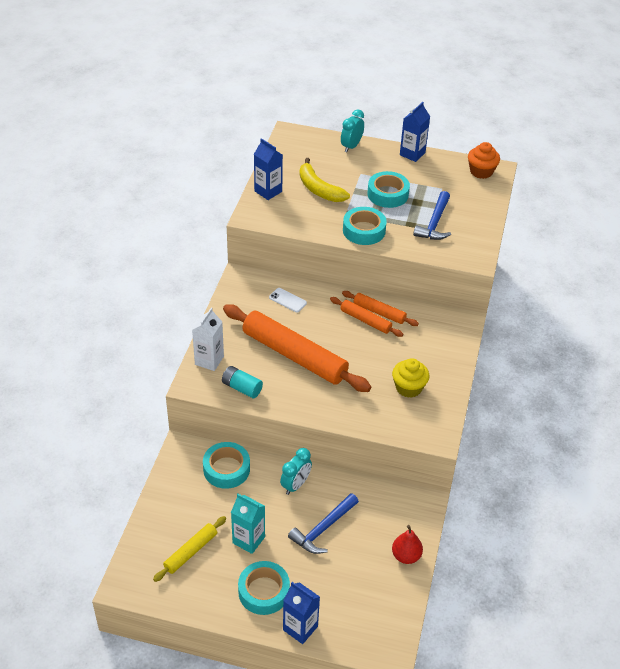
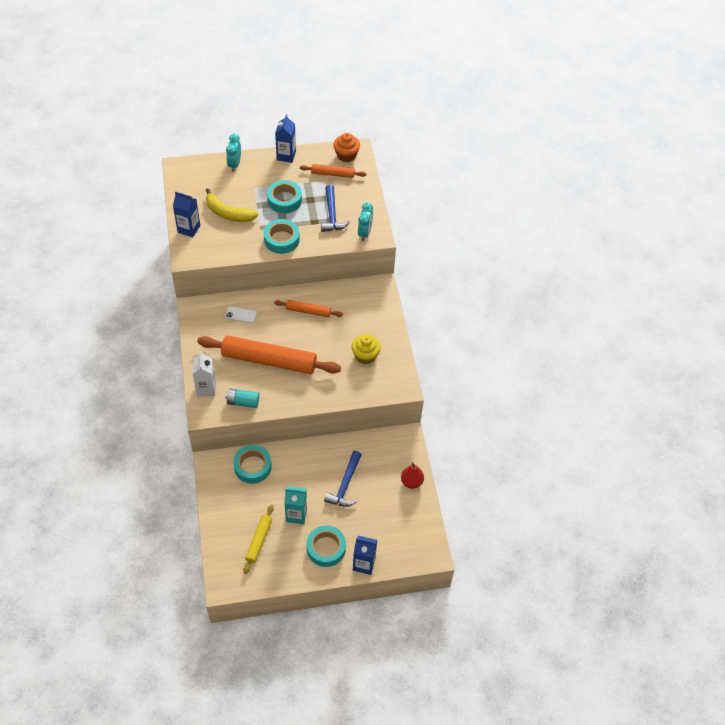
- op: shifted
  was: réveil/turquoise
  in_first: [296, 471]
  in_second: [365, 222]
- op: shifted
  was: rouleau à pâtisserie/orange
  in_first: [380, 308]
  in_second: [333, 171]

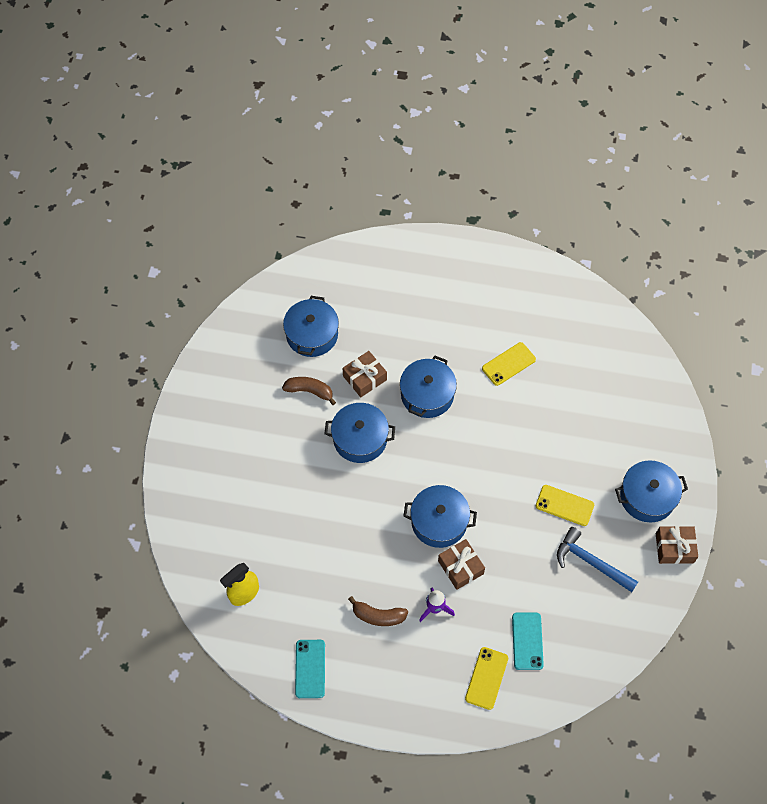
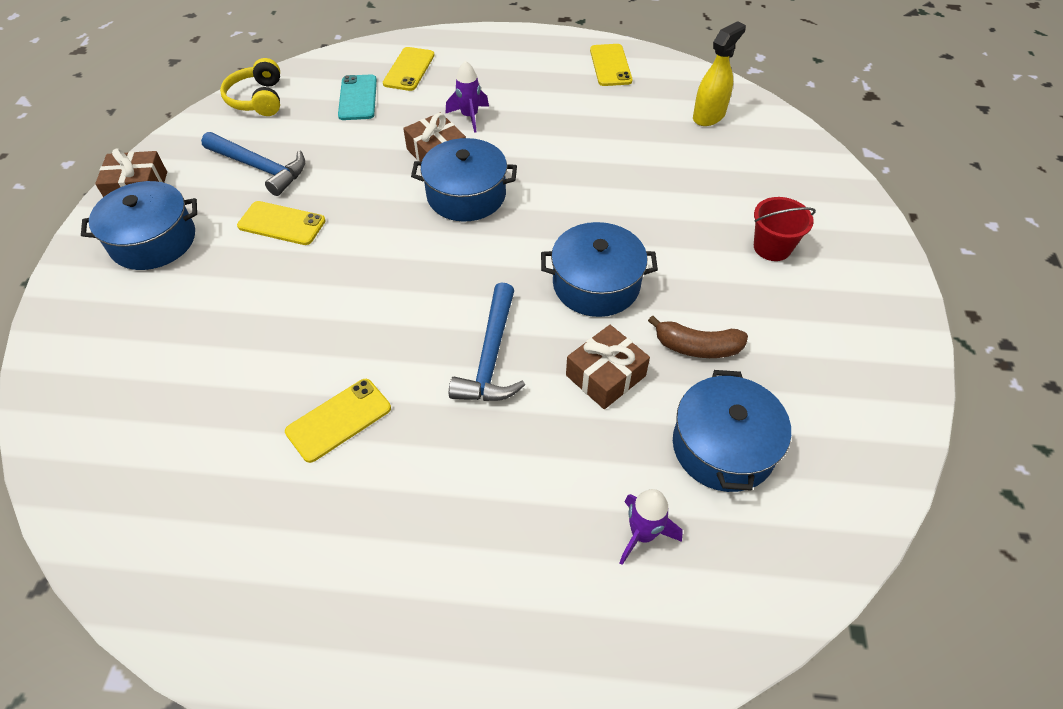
- op: repainted
  was: téléphone/turquoise
  now: téléphone/jaune
  in_first: [310, 669]
  in_second: [611, 65]
- op: gone
  was: banane/marron
  in_first: [378, 611]
- op: swapped
  was: marmite/bleu
  now: marteau/bleu
  in_first: [428, 387]
  in_second: [487, 342]
- op: new
  now: casque audio/jaune
  in_second: [250, 87]
- op: new
  now: fusée/violet
  in_second: [651, 527]
- op: new
  now: seau/rouge
  in_second: [785, 229]

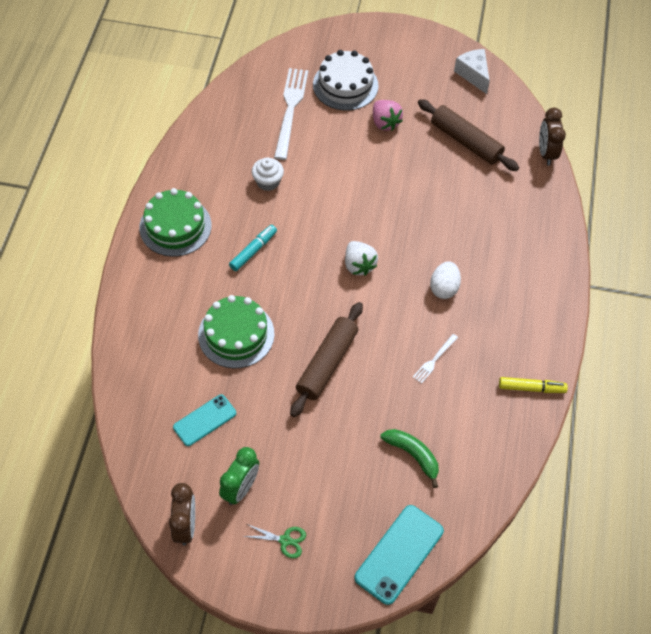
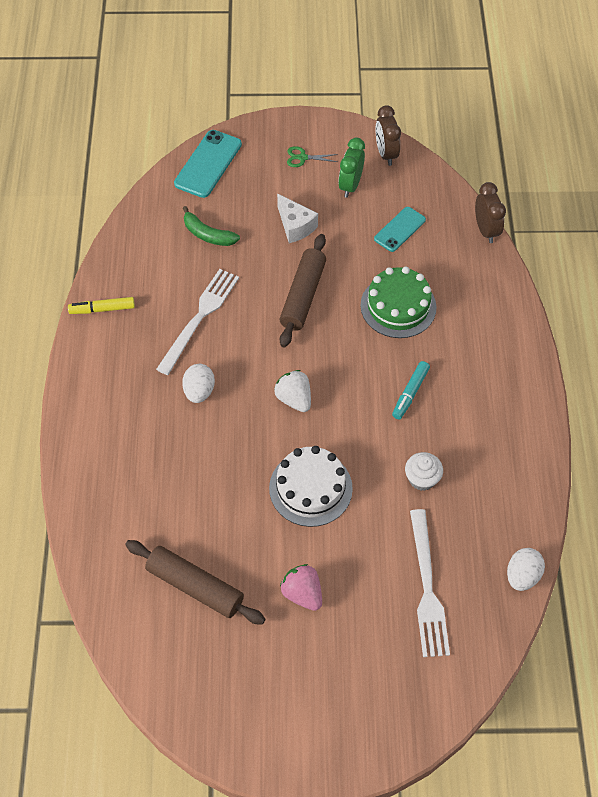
- op: gone
  was: gâteau/vert
  in_first: [175, 222]
- op: shifted
  was: gâteau/blanc
  in_first: [346, 80]
  in_second: [311, 486]
- op: scaled
  was: fourchette/blanc
  in_first: [435, 359]
  in_second: [197, 322]
  ratio: 2.08
- op: shifted
  was: fromage/blanc
  in_first: [472, 71]
  in_second: [297, 218]
- op: shifted
  was: réveil/marron
  in_first: [552, 136]
  in_second: [490, 212]
- op: new
  now: œuf/blanc
  in_second: [526, 569]

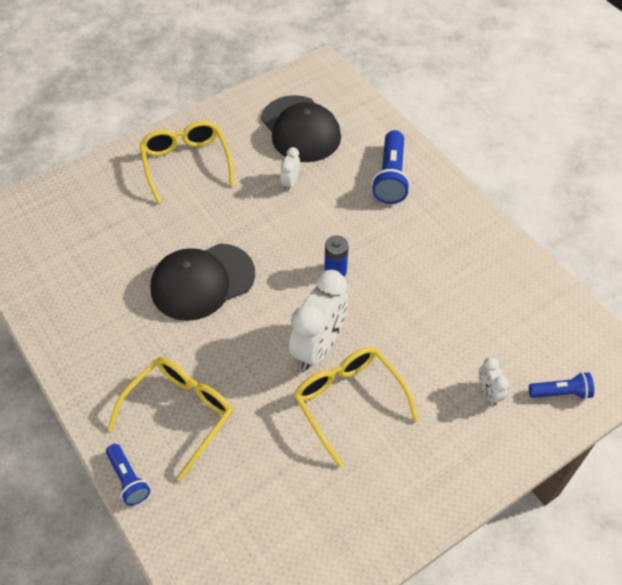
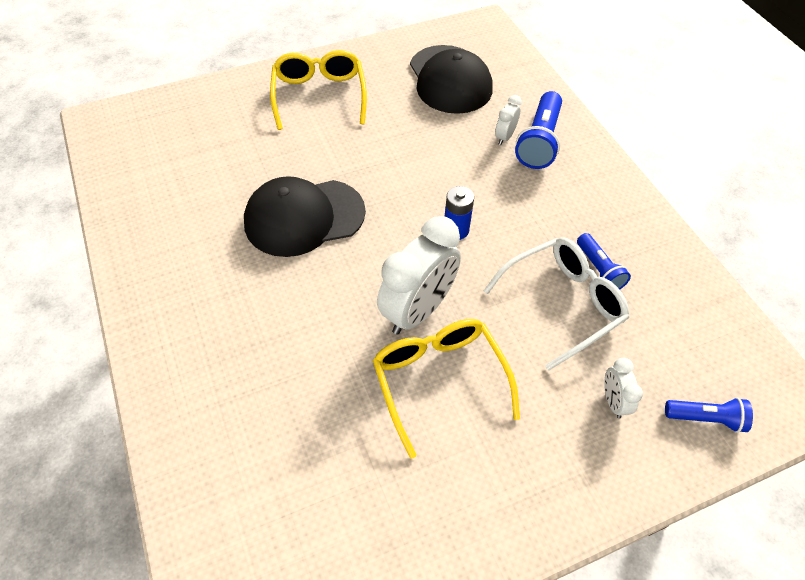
- op: shifted
  was: lampe de poche/bleu
  in_first: [128, 475]
  in_second: [604, 261]
- op: gone
  was: lunettes/jaune
  in_first: [170, 419]
- op: shifted
  was: réveil/blanc
  in_first: [290, 169]
  in_second: [508, 120]
- op: new
  now: lunettes/blanc
  in_second: [556, 304]

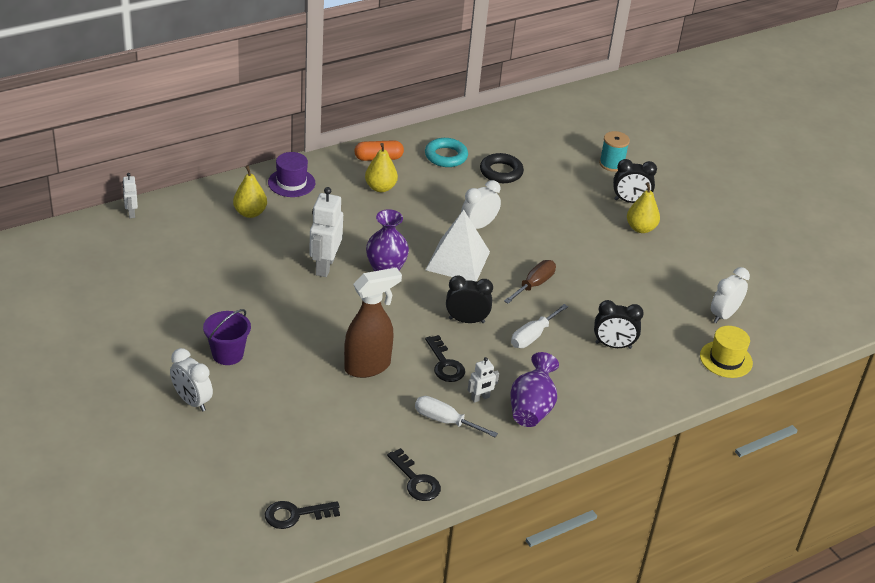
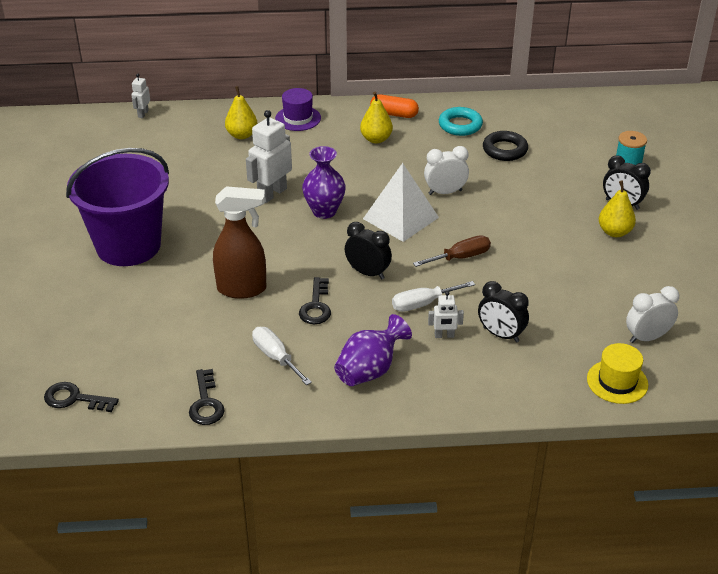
- op: gone
  was: réveil/blanc
  in_first: [191, 380]
- op: scaled
  was: seau/violet
  in_first: [227, 337]
  in_second: [117, 207]
  ratio: 2.14
- op: shifted
  was: robot/blanc
  in_first: [483, 380]
  in_second: [446, 314]

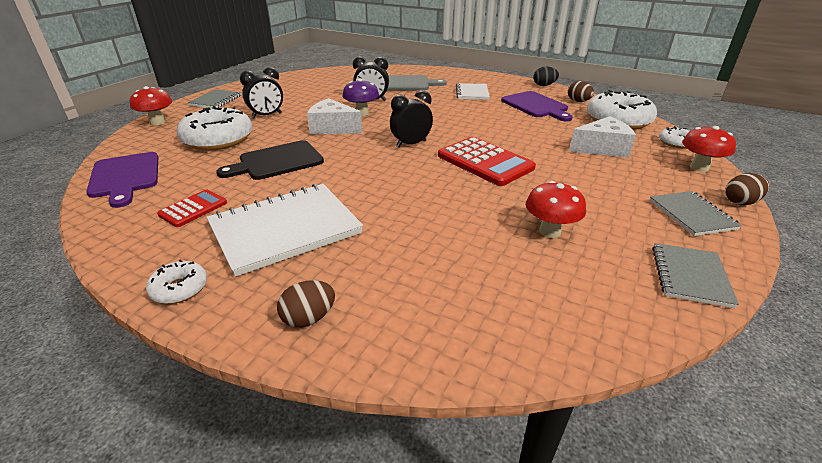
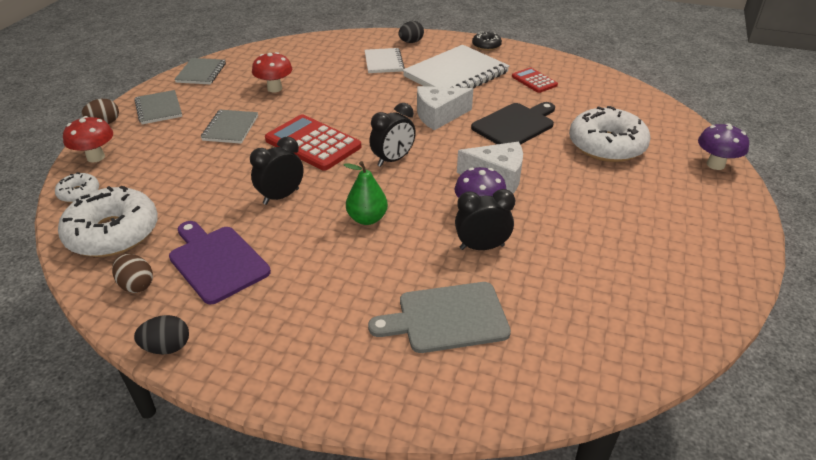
- op: gone
  was: planche à découper/violet
  in_first: [122, 180]
- op: repainted
  was: champignon/rouge
  now: champignon/violet
  in_first: [151, 105]
  in_second: [723, 146]
- op: repainted
  was: beignet/blanc
  now: beignet/noir
  in_first: [176, 281]
  in_second: [487, 41]
- op: rotated
  was: calculatrice/rouge
  in_first: [192, 208]
  in_second: [535, 80]
  clockwise: 120
- op: shifted
  was: carnet/gris
  in_first: [214, 98]
  in_second: [229, 127]
- op: shifted
  was: réveil/noir
  in_first: [261, 92]
  in_second: [277, 170]
- op: repainted
  was: œuf/marron
  now: œuf/noir
  in_first: [306, 304]
  in_second: [411, 32]
- op: shifted
  was: carnet/blanc
  in_first: [473, 91]
  in_second: [385, 60]
- op: shifted
  was: fromage/blanc
  in_first: [602, 137]
  in_second: [445, 108]
- op: new
  now: poire/vert
  in_second: [366, 193]

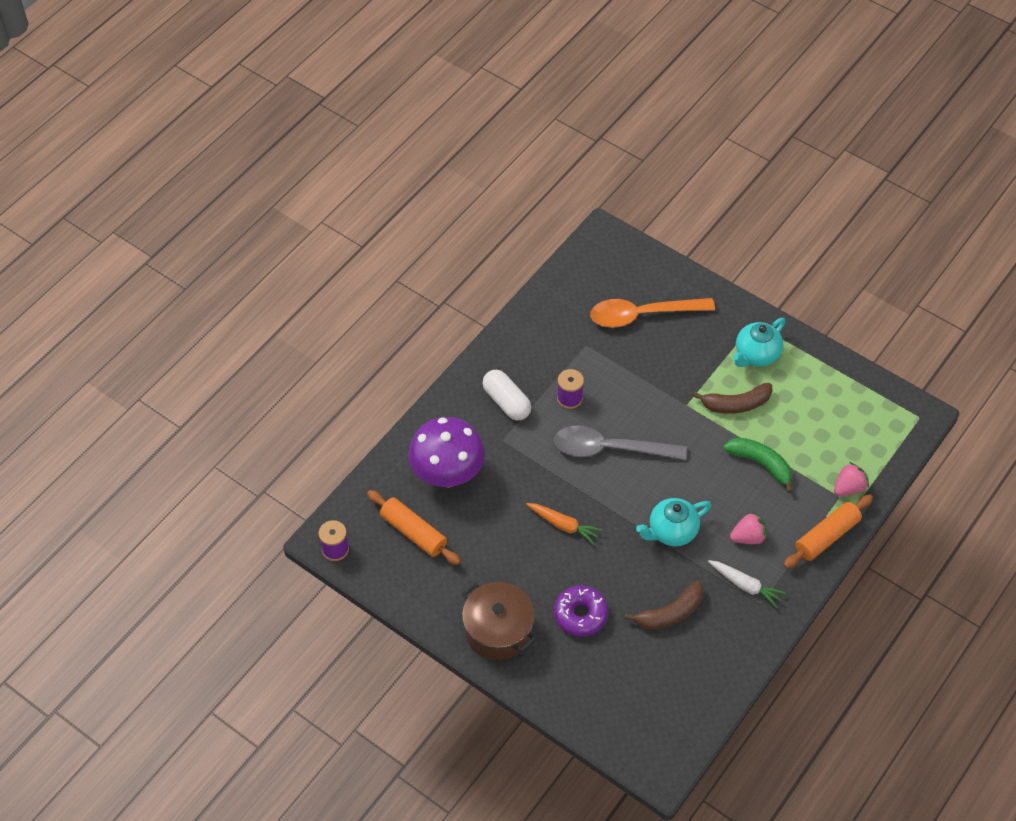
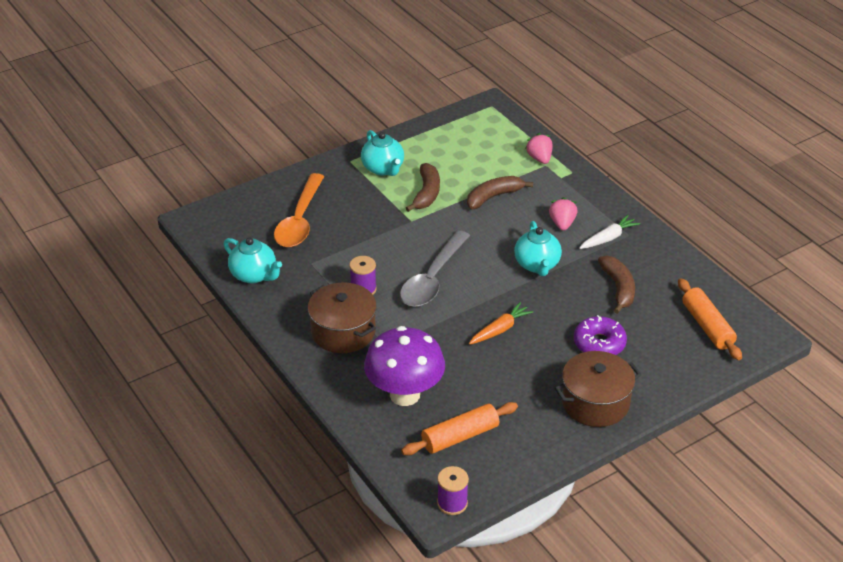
- op: swapped
  was: gélule/blanc
  now: marmite/marron
  in_first: [507, 395]
  in_second: [342, 318]
- op: repainted
  was: banane/vert
  now: banane/marron
  in_first: [758, 465]
  in_second: [500, 192]
- op: shifted
  was: rouleau à pâtisserie/orange
  in_first: [828, 531]
  in_second: [710, 319]
- op: new
  now: théière/turquoise
  in_second: [252, 260]

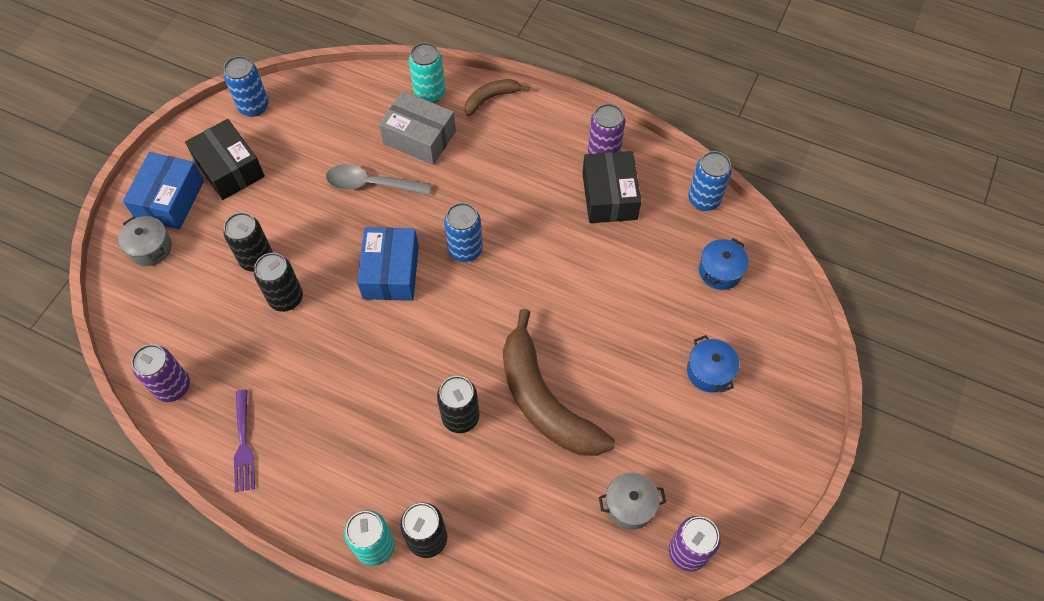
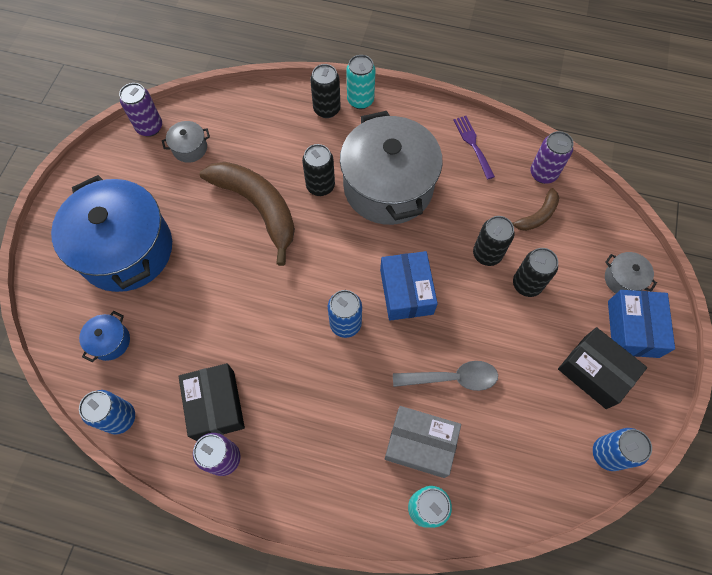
- op: shifted
  was: banane/marron
  in_first: [497, 97]
  in_second: [535, 209]
- op: scaled
  was: marmite/bleu
  in_first: [713, 364]
  in_second: [111, 233]
  ratio: 2.49
- op: new
  now: marmite/gris
  in_second: [391, 168]

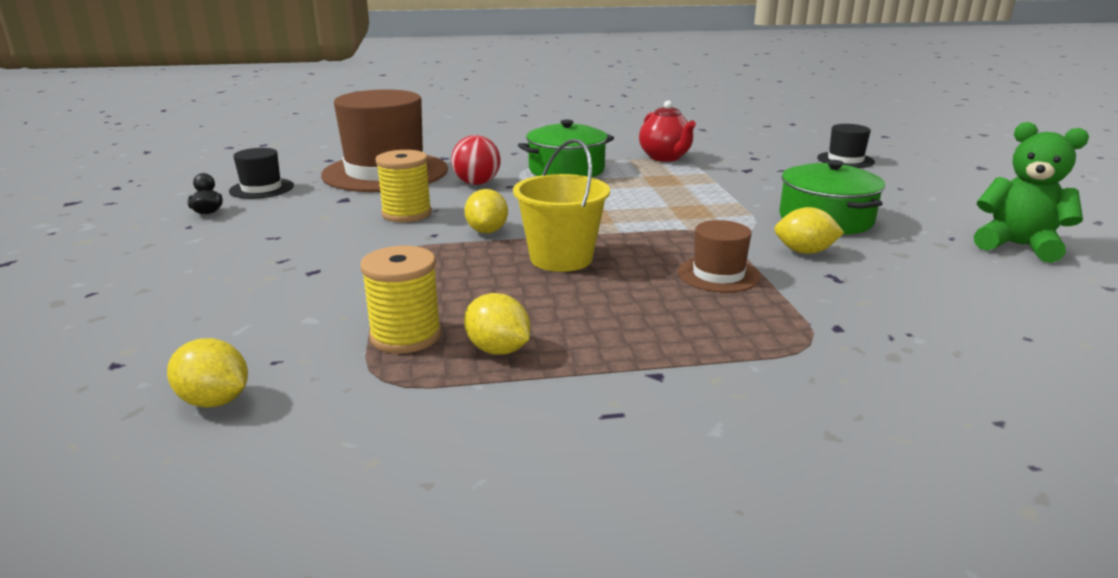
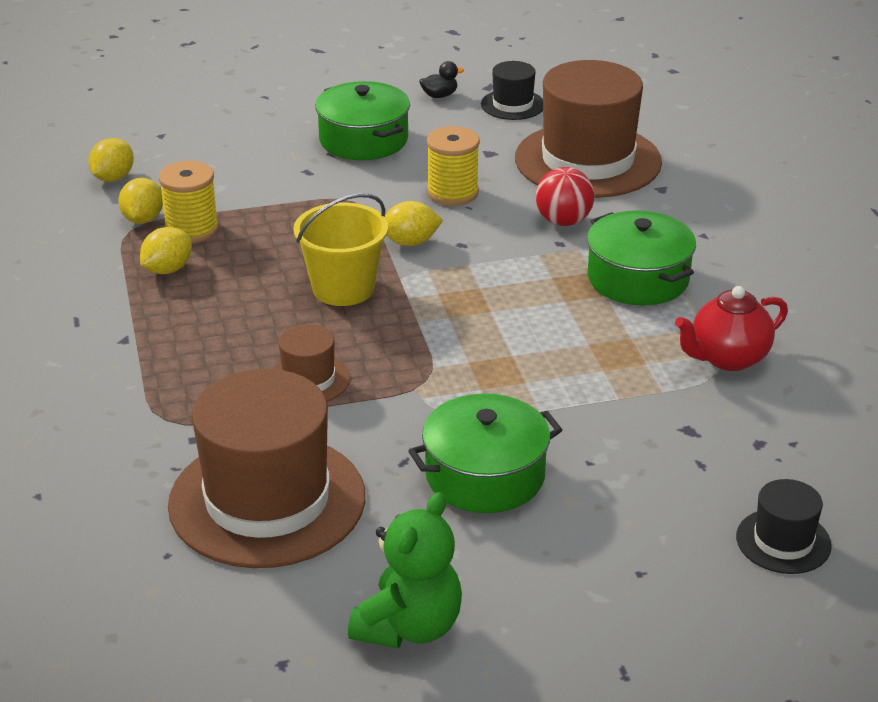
- op: shifted
  was: citron/jaune
  in_first: [809, 230]
  in_second: [140, 201]
- op: new
  now: chapeau/marron
  in_second: [266, 468]
- op: new
  now: marmite/vert
  in_second: [362, 120]

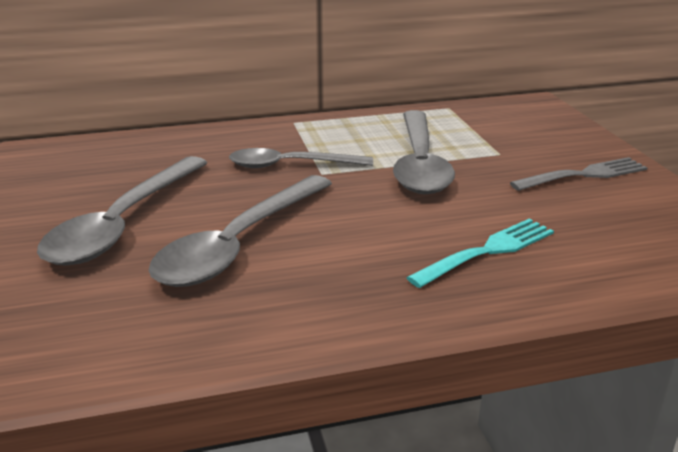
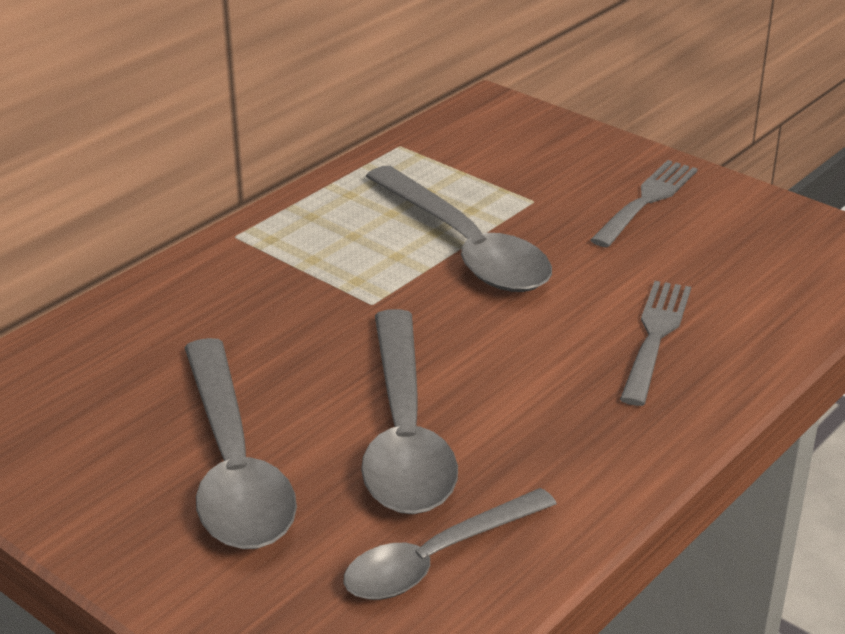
- op: shifted
  was: cuillère/gris
  in_first: [301, 158]
  in_second: [450, 544]
- op: repainted
  was: fourchette/turquoise
  now: fourchette/gris
  in_first: [480, 253]
  in_second: [655, 343]

